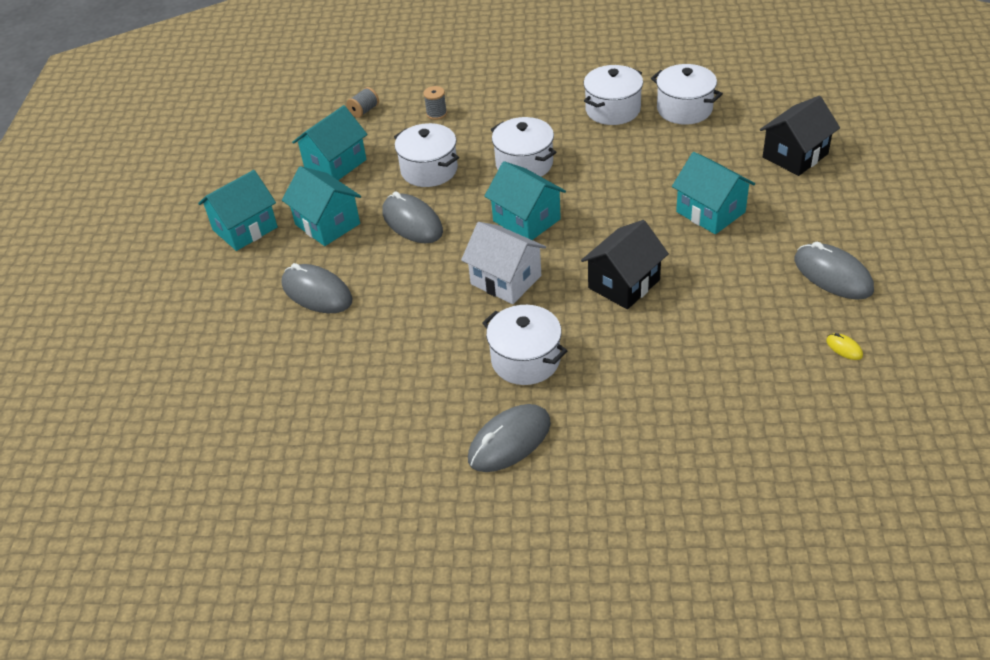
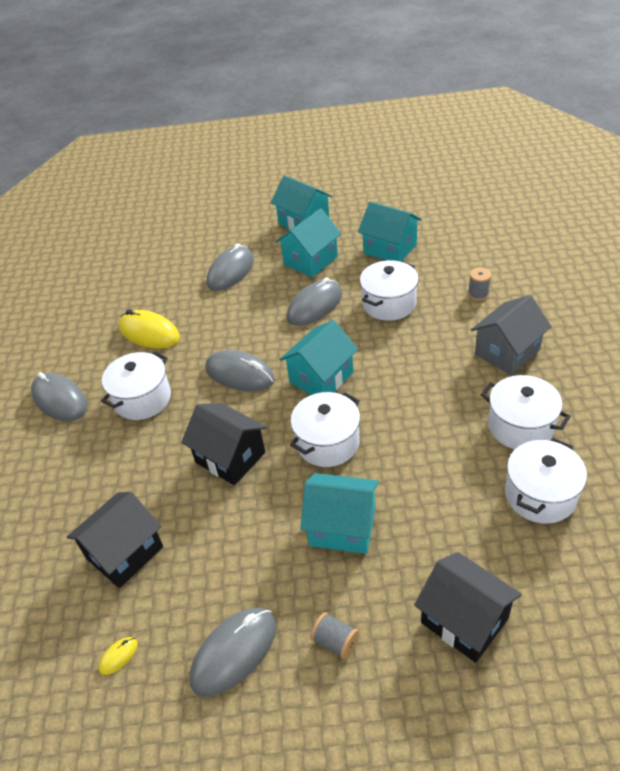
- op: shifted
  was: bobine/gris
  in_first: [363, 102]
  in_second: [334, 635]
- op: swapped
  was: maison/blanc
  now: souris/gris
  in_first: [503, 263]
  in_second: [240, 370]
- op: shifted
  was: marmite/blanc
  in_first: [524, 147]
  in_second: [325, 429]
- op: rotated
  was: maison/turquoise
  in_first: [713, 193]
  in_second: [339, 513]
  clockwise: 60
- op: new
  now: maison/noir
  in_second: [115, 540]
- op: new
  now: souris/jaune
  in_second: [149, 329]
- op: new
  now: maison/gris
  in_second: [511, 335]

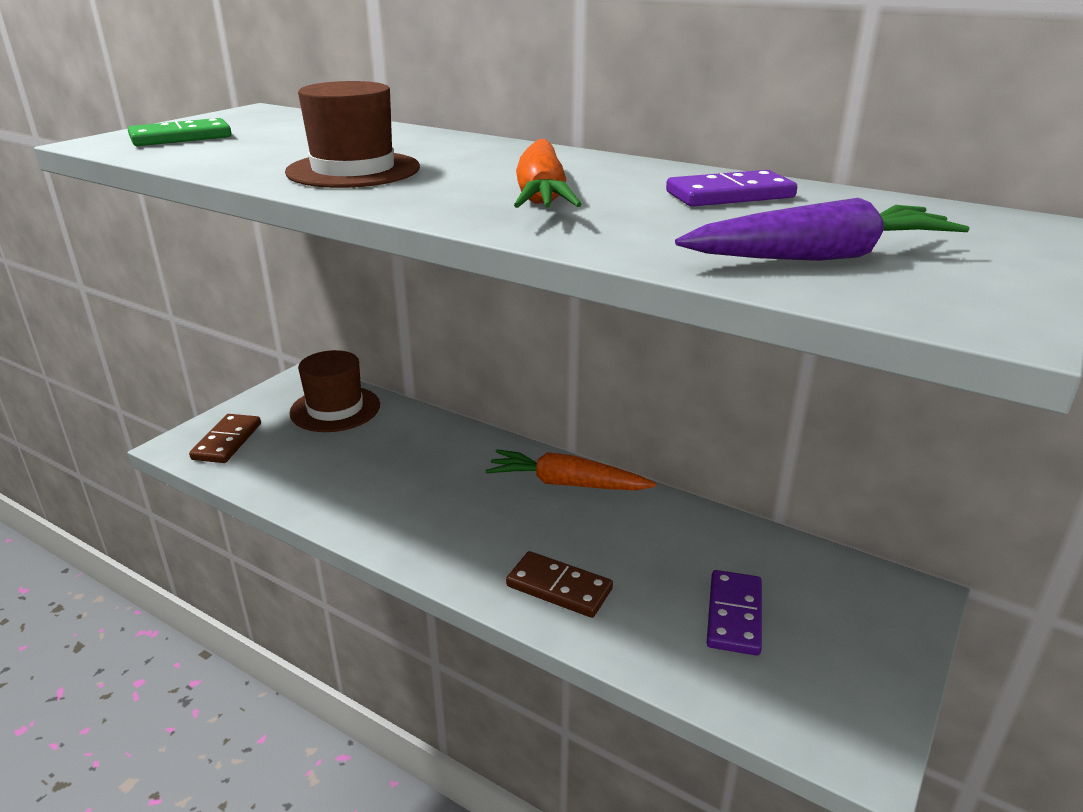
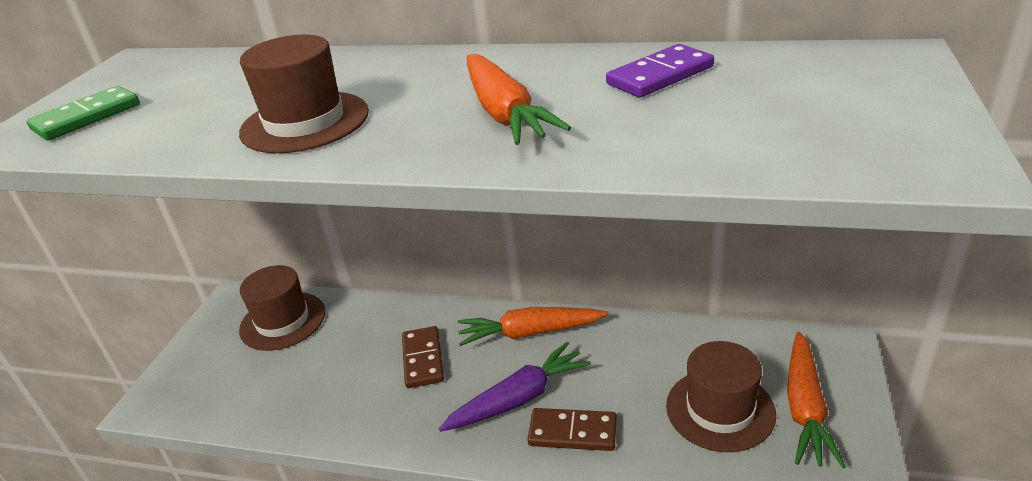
- op: shifted
  was: domino/marron
  in_first: [225, 438]
  in_second: [423, 357]
- op: shifted
  was: carotte/violet
  in_first: [822, 229]
  in_second: [515, 387]
- op: swapped
  was: domino/violet
  now: chapeau/marron
  in_first: [734, 613]
  in_second: [721, 396]
- op: new
  now: carotte/orange
  in_second: [816, 400]

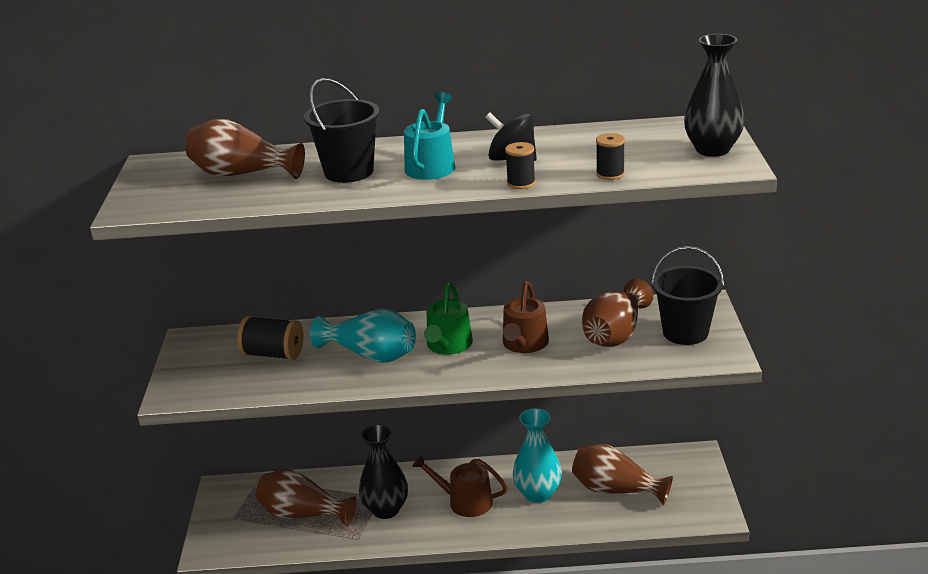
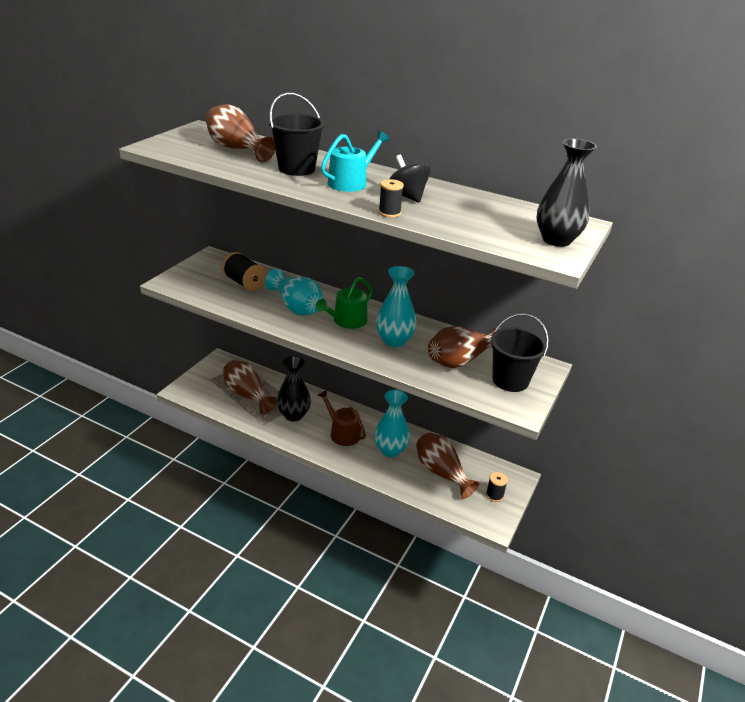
- op: swapped
  was: arrosoir/marron
  now: vase/turquoise
  in_first: [526, 317]
  in_second: [396, 306]
- op: shifted
  was: bobine/noir
  in_first: [610, 156]
  in_second: [497, 487]

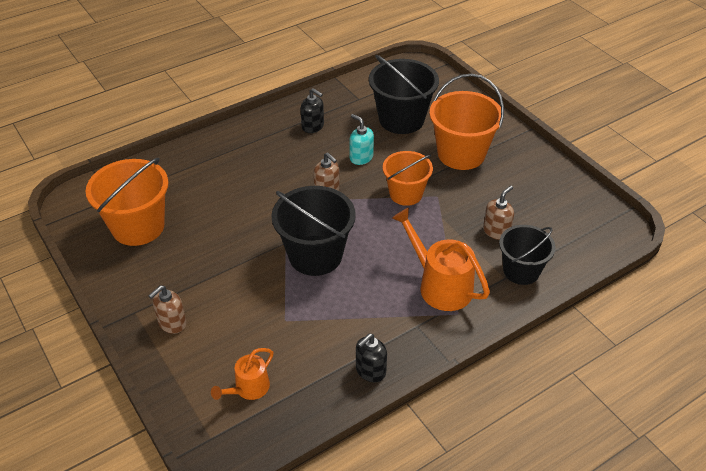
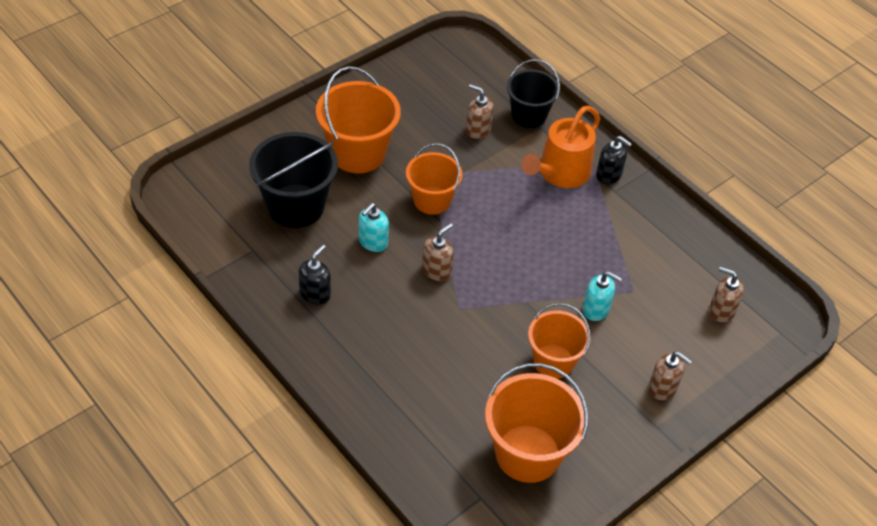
- op: swapped
  was: arrosoir/orange
  now: distributeur de savon/marron
  in_first: [242, 374]
  in_second: [726, 295]
- op: gone
  was: seau/noir
  in_first: [313, 231]
- op: shifted
  was: distributeur de savon/noir
  in_first: [371, 357]
  in_second: [614, 160]
- op: new
  now: seau/orange
  in_second: [559, 341]
- op: new
  now: distributeur de savon/turquoise
  in_second: [602, 296]

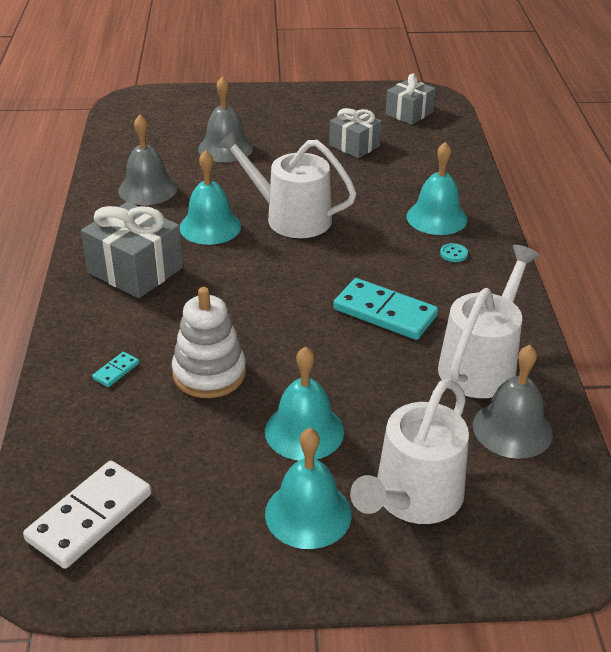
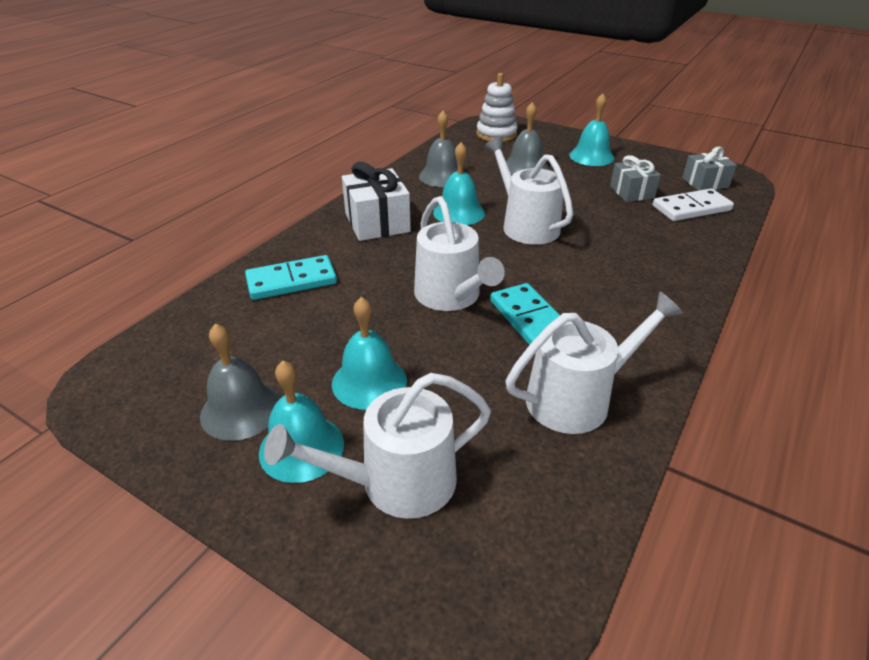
- op: shifted
  was: domino/blanc
  in_first: [87, 515]
  in_second: [693, 204]
- op: repainted
  was: cadeau/gris
  now: cadeau/blanc
  in_first: [132, 250]
  in_second: [376, 201]
- op: scaled
  was: domino/turquoise
  in_first: [115, 369]
  in_second: [291, 277]
  ratio: 2.27
- op: shifted
  was: jouet à empiler/blanc
  in_first: [209, 342]
  in_second: [497, 107]
- op: shifted
  was: cloche/turquoise
  in_first: [437, 188]
  in_second: [591, 129]
- op: gone
  was: bouton/turquoise
  in_first: [454, 252]
- op: shifted
  was: cloche/gris
  in_first: [513, 402]
  in_second: [240, 382]
- op: new
  now: arrosoir/blanc
  in_second: [459, 253]

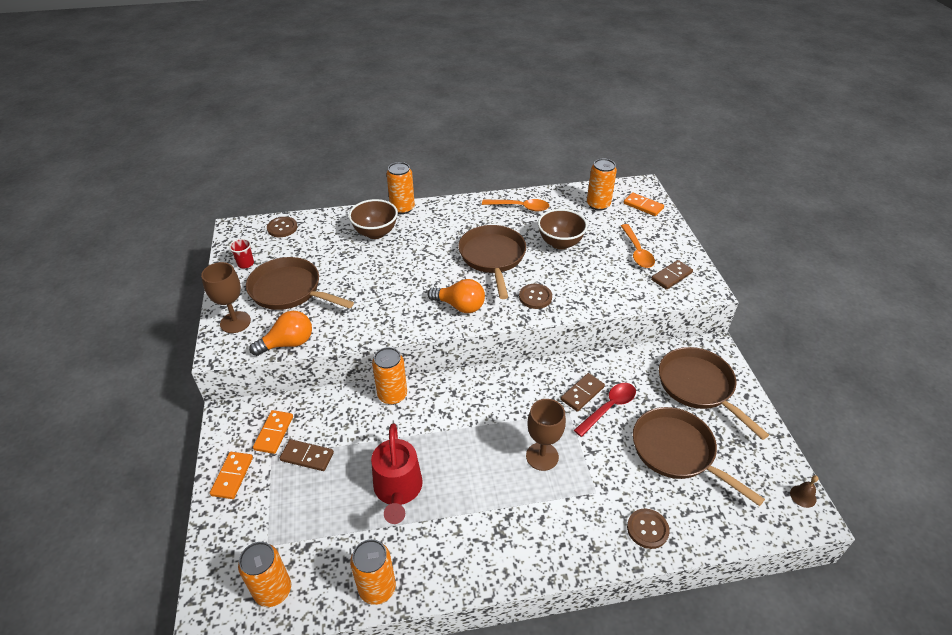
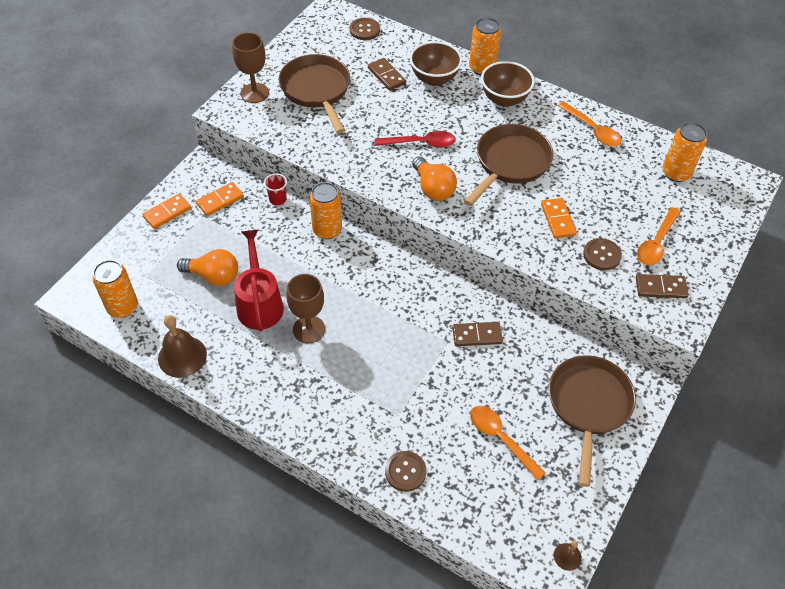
- op: shifted
  was: gobelet/rouge
  in_first: [241, 253]
  in_second: [275, 189]
- op: shifted
  was: ampoule/orange
  in_first: [280, 333]
  in_second: [207, 267]
- op: shifted
  was: domino/marron
  in_first: [307, 455]
  in_second: [387, 74]
- op: swapped
  was: canette/orange
  now: cloche/marron
  in_first: [373, 572]
  in_second: [182, 346]
- op: rotated
  was: arrosoir/rouge
  in_first: [397, 473]
  in_second: [259, 280]
  clockwise: 135
- op: shifted
  was: bouton/marron
  in_first: [535, 296]
  in_second: [602, 254]
- op: shifted
  was: verre à pied/marron
  in_first: [546, 435]
  in_second: [305, 308]
- op: shifted
  was: bol/marron
  in_first: [563, 229]
  in_second: [508, 84]
- op: shifted
  was: cuillère/rouge
  in_first: [605, 410]
  in_second: [415, 139]
- op: shifted
  was: domino/orange
  in_first: [644, 204]
  in_second: [559, 218]
- op: swapped
  was: poêle/marron
  now: cuillère/orange
  in_first: [699, 456]
  in_second: [508, 443]

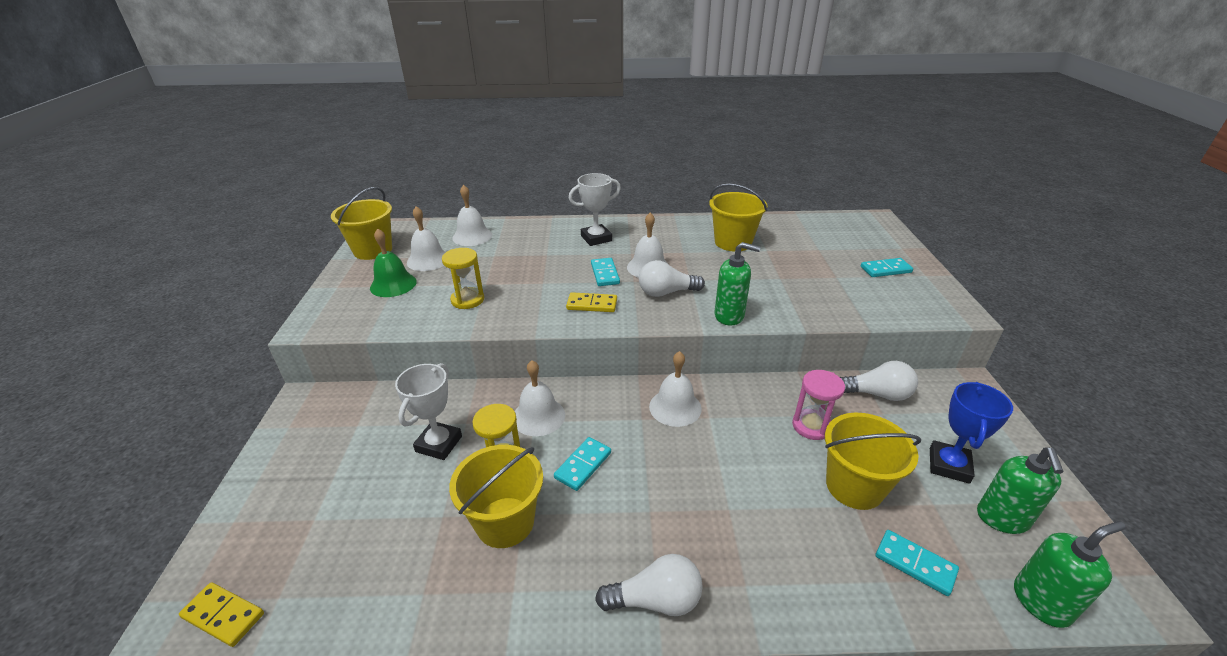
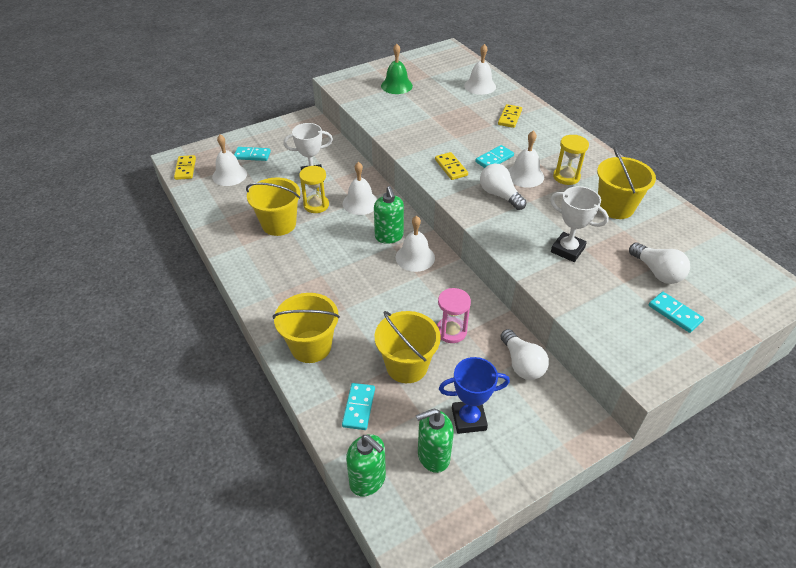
- op: shifted
  was: seau/jaune
  in_first: [361, 223]
  in_second: [306, 328]
- op: shifted
  was: cloche/blanc
  in_first: [426, 238]
  in_second: [229, 160]
- op: shifted
  was: sablier/jaune
  in_first: [463, 278]
  in_second: [571, 160]
- op: shifted
  was: domino/turquoise
  in_first: [582, 464]
  in_second: [252, 154]
- op: shifted
  was: trophée/blanc
  in_first: [594, 209]
  in_second: [579, 224]
- op: shifted
  was: ampoule/blanc
  in_first: [649, 585]
  in_second: [659, 263]
- op: shifted
  was: distributeur de savon/vert
  in_first: [737, 284]
  in_second: [389, 215]
- op: new
  now: domino/jaune
  in_second: [510, 116]

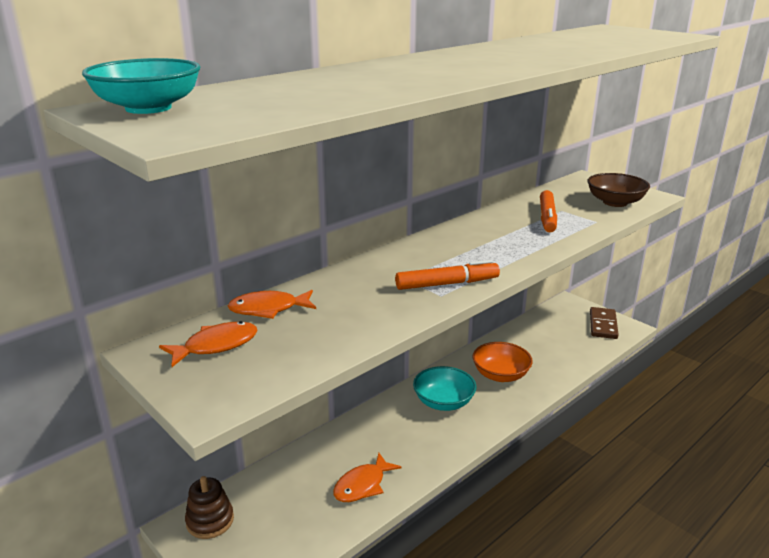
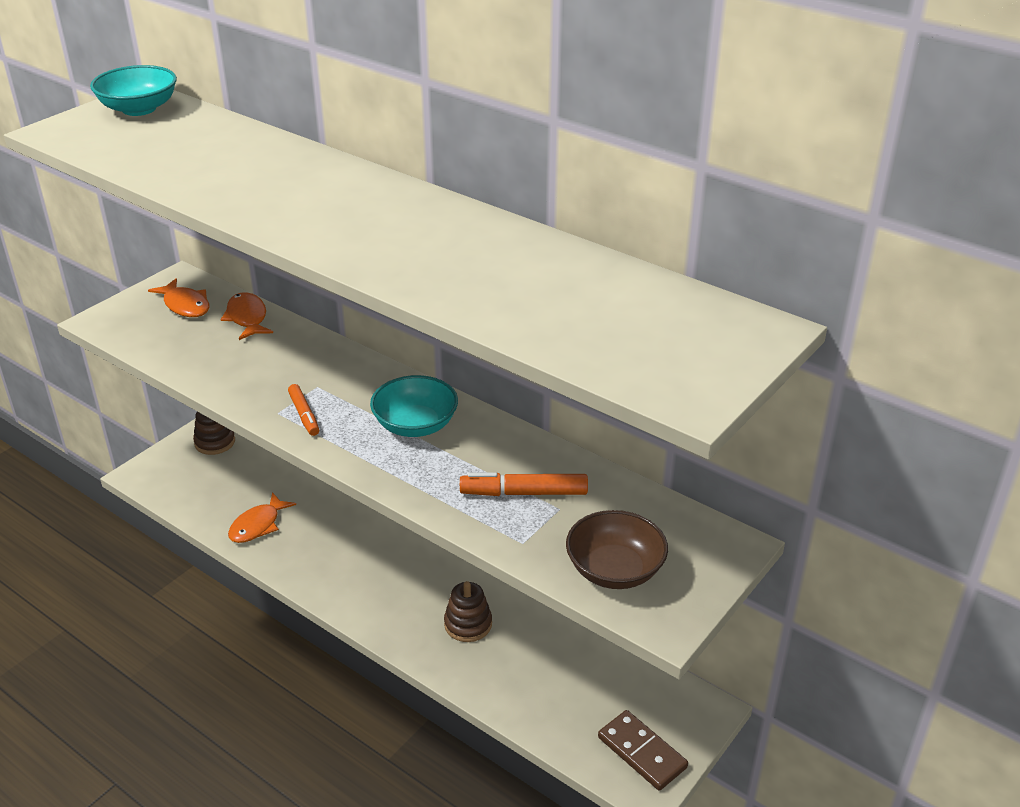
- op: rotated
  was: poisson/orange
  in_first: [367, 477]
  in_second: [262, 517]
  clockwise: -90
- op: scaled
  was: feutre/orange
  in_first: [447, 275]
  in_second: [303, 410]
  ratio: 0.66
- op: shifted
  was: bol/turquoise
  in_first: [445, 388]
  in_second: [414, 406]
- op: swapped
  was: bol/orange
  now: jouet à empiler/marron
  in_first: [502, 362]
  in_second: [468, 611]
- op: rotated
  was: domino/marron
  in_first: [604, 323]
  in_second: [643, 750]
  clockwise: 45

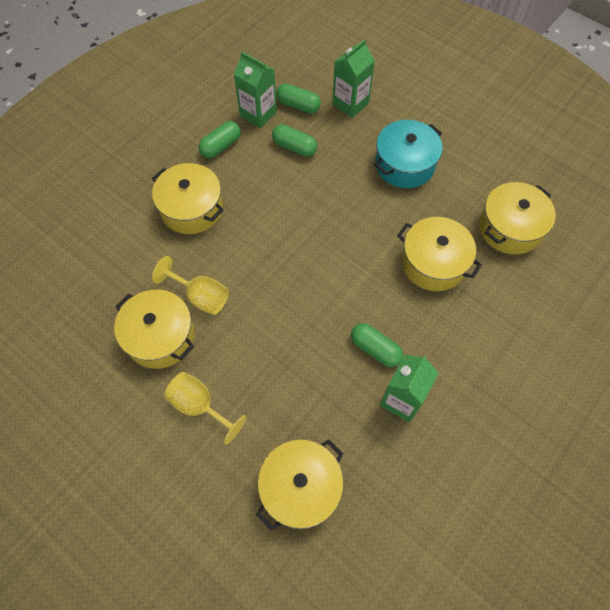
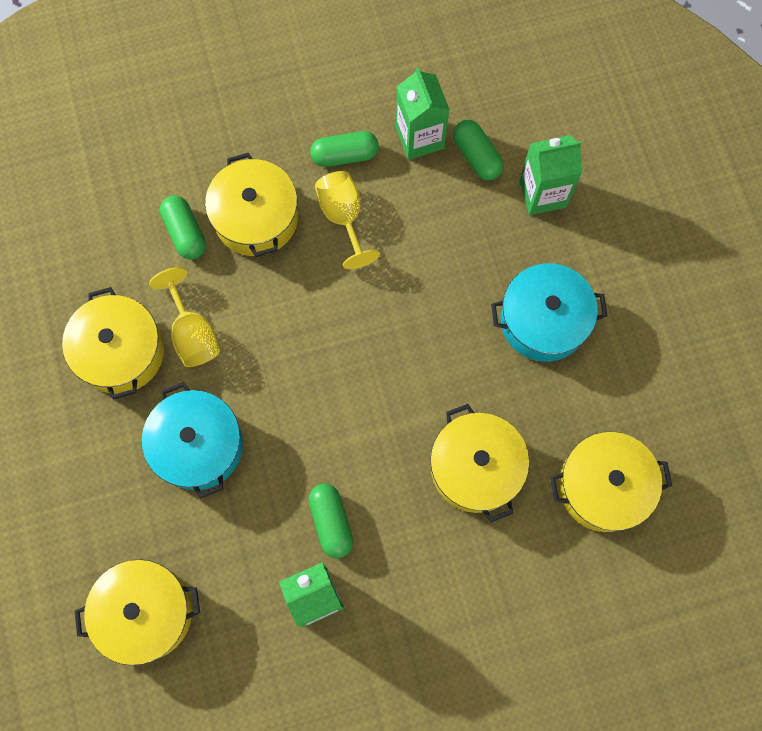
- op: shifted
  was: verre à pied/jaune
  in_first: [205, 408]
  in_second: [347, 220]
- op: shifted
  was: gélule/vert
  in_first: [294, 140]
  in_second: [183, 227]
- op: new
  now: marmite/turquoise
  in_second: [192, 440]

